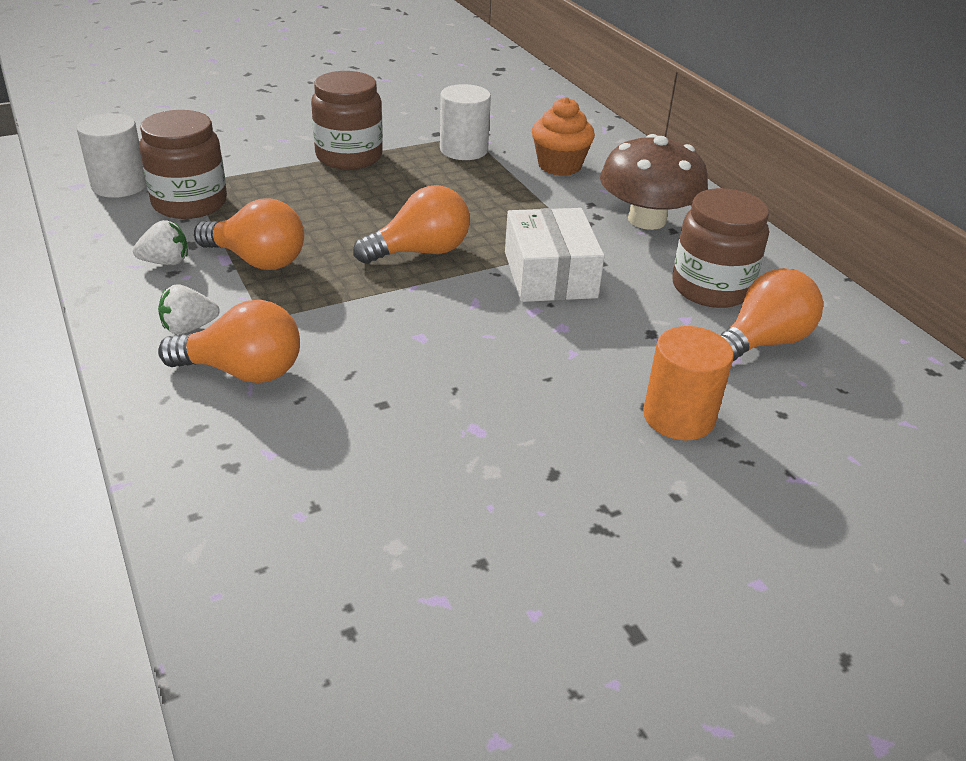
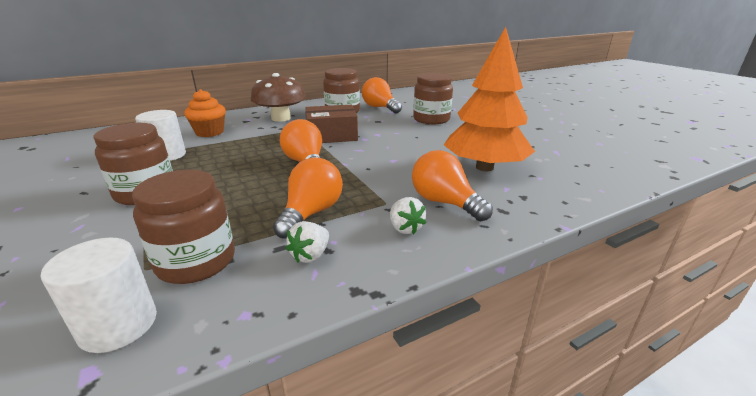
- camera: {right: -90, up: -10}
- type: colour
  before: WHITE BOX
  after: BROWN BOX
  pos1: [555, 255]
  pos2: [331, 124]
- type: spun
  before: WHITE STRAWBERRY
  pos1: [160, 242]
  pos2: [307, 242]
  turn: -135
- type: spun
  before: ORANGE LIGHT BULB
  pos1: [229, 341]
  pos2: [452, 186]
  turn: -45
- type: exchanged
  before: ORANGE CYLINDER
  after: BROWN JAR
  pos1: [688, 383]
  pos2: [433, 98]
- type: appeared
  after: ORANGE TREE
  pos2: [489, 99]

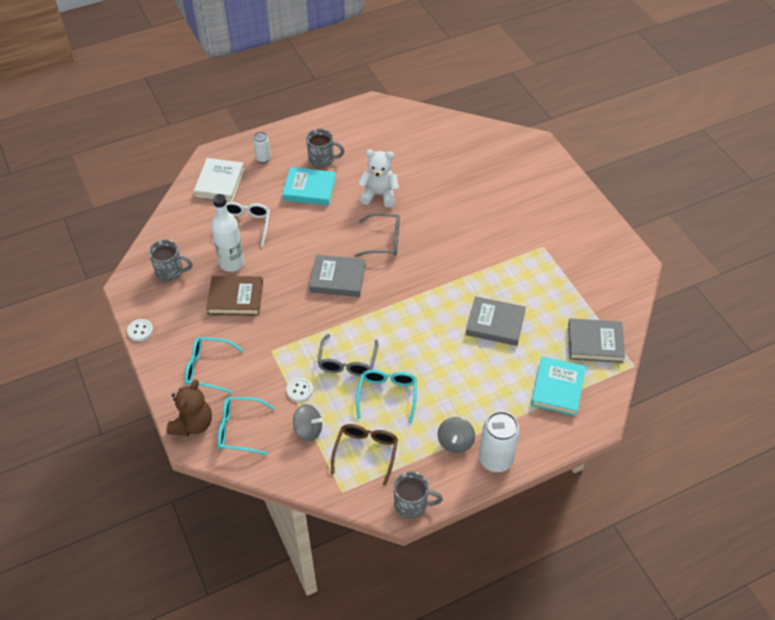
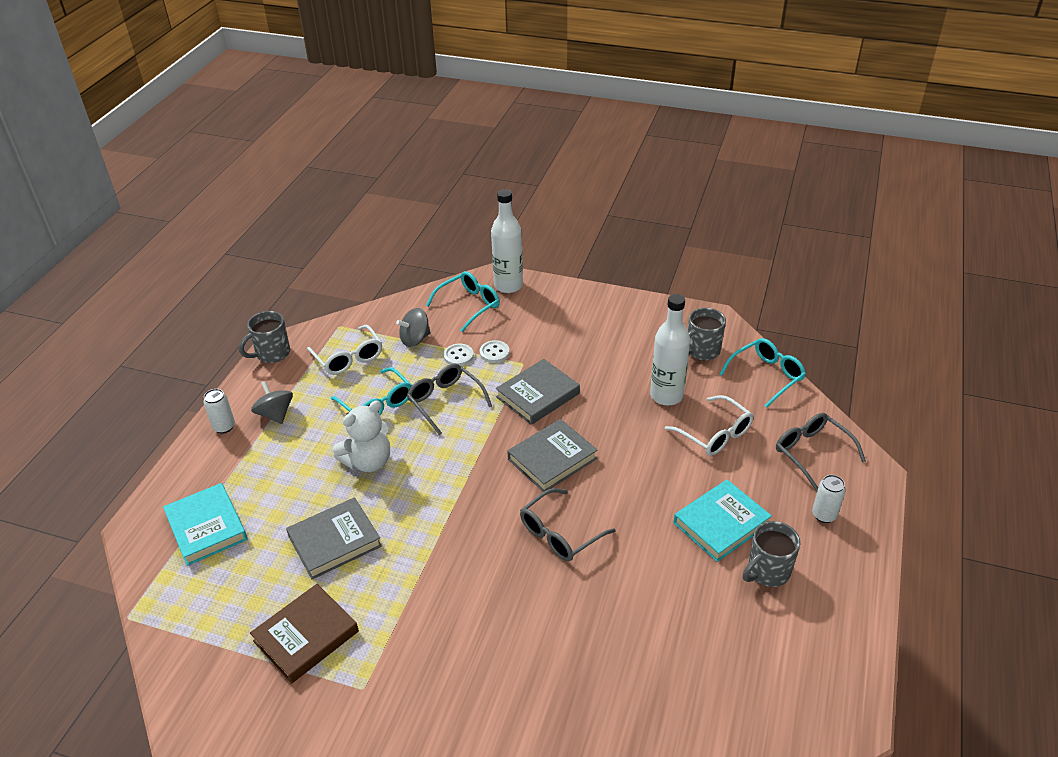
- camera: {right: 135, up: -10}
- type: relocated
  before: WHITE TEDDY BEAR
  pos1: [378, 178]
  pos2: [361, 436]
- type: exchanged
  before: WHITE BOOK
  after: GREY GLASSES
  pos1: [219, 179]
  pos2: [821, 452]
- type: relocated
  before: BROWN BOOK
  pos1: [234, 296]
  pos2: [304, 634]
- type: relocated
  before: GREY BOOK
  pos1: [596, 340]
  pos2: [538, 392]
- type: relocated
  before: WHITE BUTTON
  pos1: [140, 330]
  pos2: [495, 351]
- type: relocated
  before: TURQUOISE GLASSES
  pos1: [214, 365]
  pos2: [763, 373]
- type: exchanged
  before: BROWN TEDDY BEAR
  after: WHITE BOTTLE
  pos1: [189, 407]
  pos2: [507, 241]
- type: size
  before: WHITE CAN
  pos1: [499, 441]
  pos2: [219, 411]
  scale: 0.55
- type: colour
  before: BROWN GLASSES
  after: WHITE GLASSES
  pos1: [364, 455]
  pos2: [344, 350]

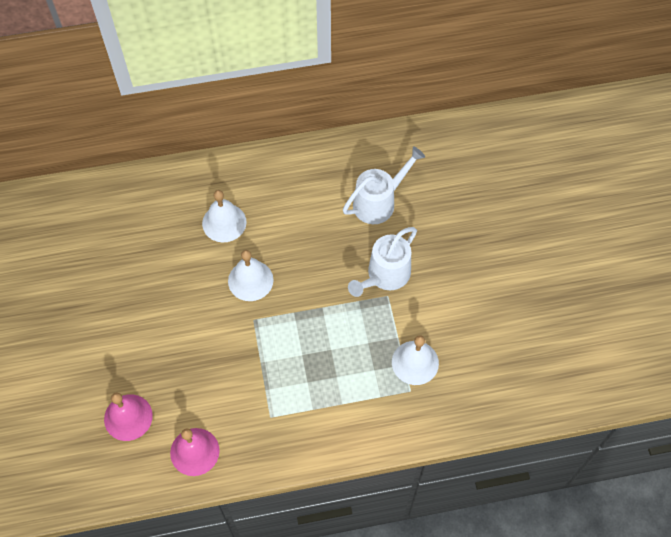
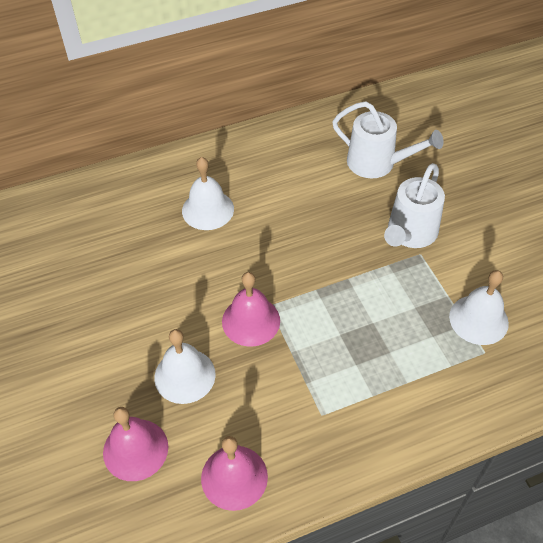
- camera: {right: -10, up: -10}
- type: spun
  before: WHITE WATERING CAN
  pos1: [384, 185]
  pos2: [388, 139]
  turn: 75
- type: relocated
  before: WHITE BELL
  pos1: [250, 275]
  pos2: [185, 366]
- type: appeared
  after: PINK BELL
  pos2: [251, 309]

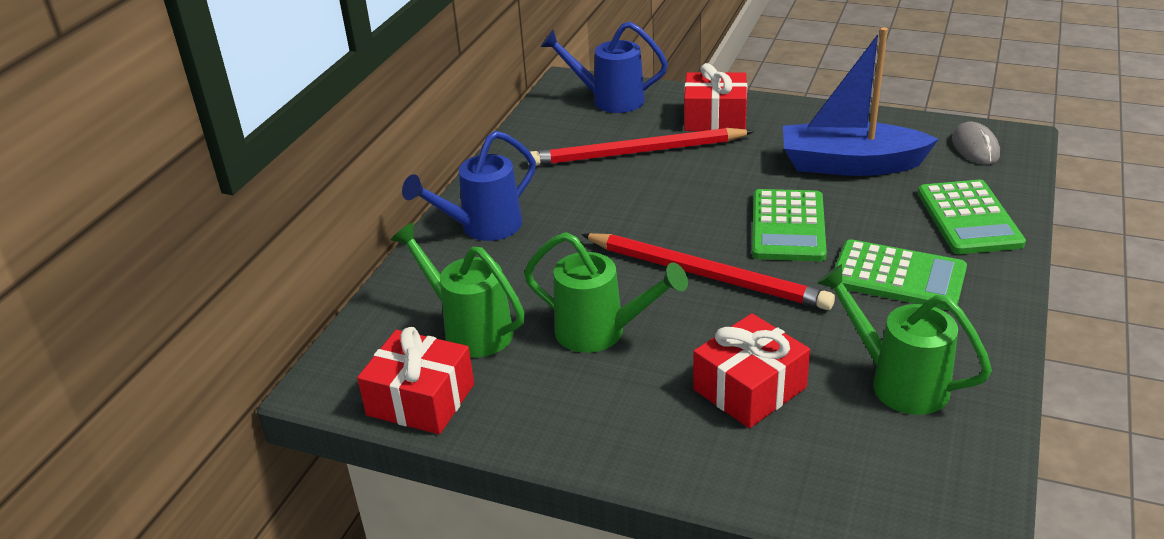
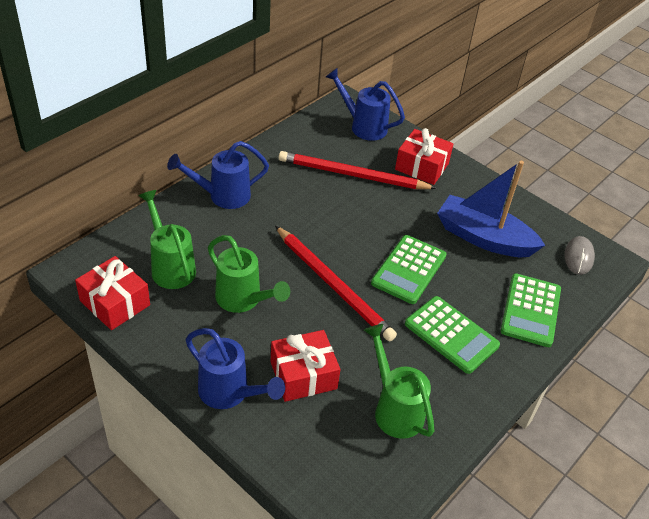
- camera: {right: 15, up: 10}
- type: appeared
  after: BLUE WATERING CAN
  pos2: [235, 368]

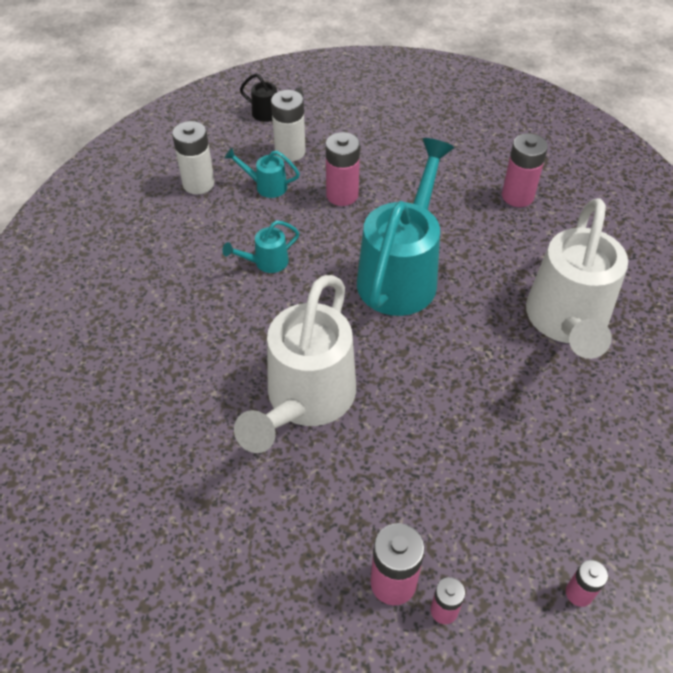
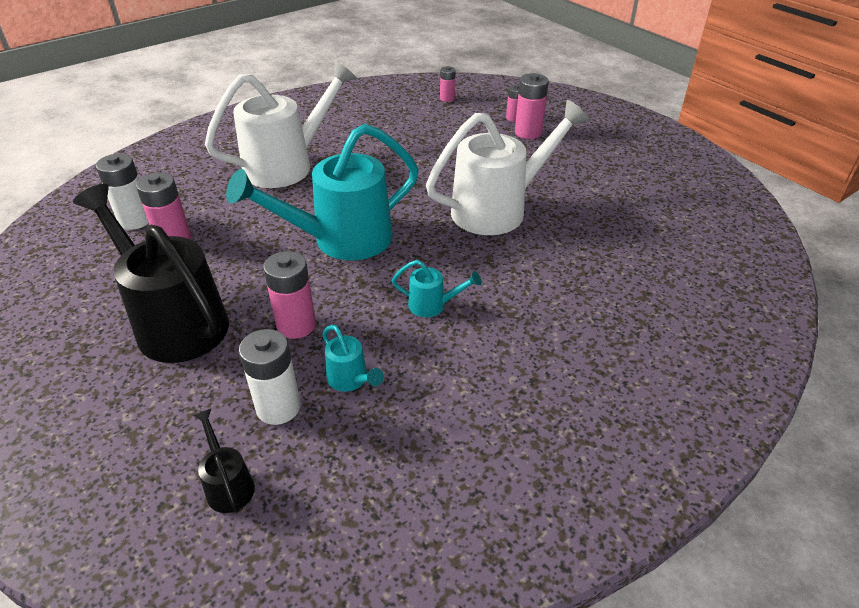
- camera: {right: -140, up: -10}
- type: relocated
  before: WHITE BATTERY
  pos1: [193, 157]
  pos2: [122, 191]
- type: appeared
  after: BLACK WATERING CAN
  pos2: [151, 273]

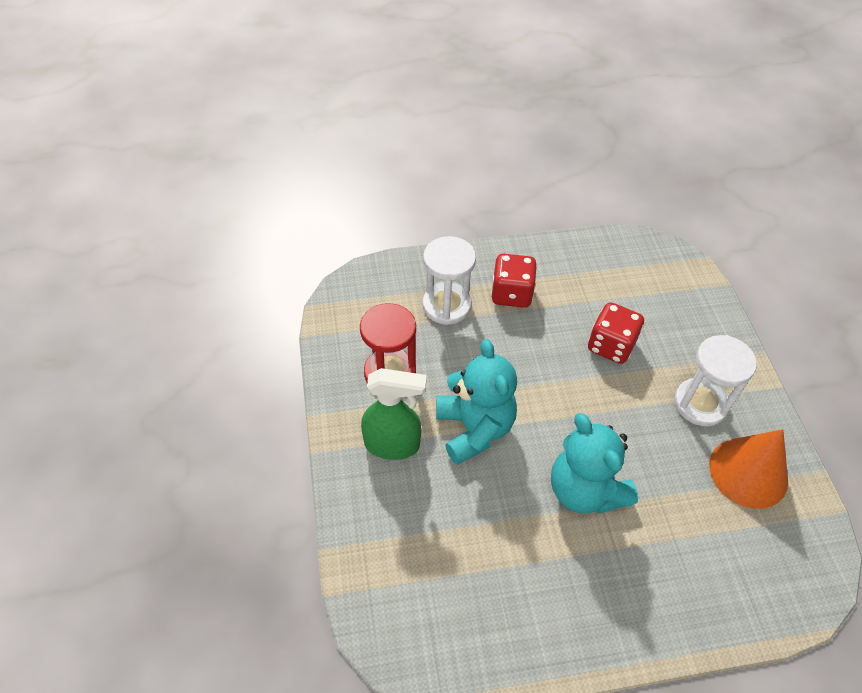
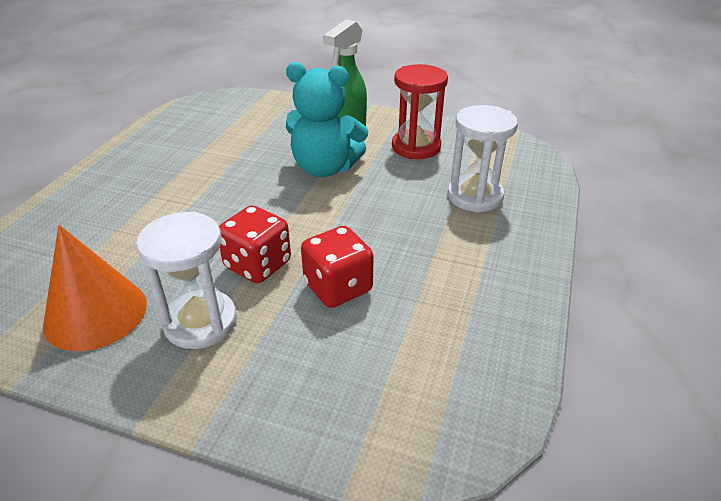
- camera: {right: 120, up: -15}
- type: relocated
  before: RED DICE
  pos1: [514, 281]
  pos2: [255, 244]
- type: missing
  before: TURQUOISE TEDDY BEAR
  pos1: [594, 463]

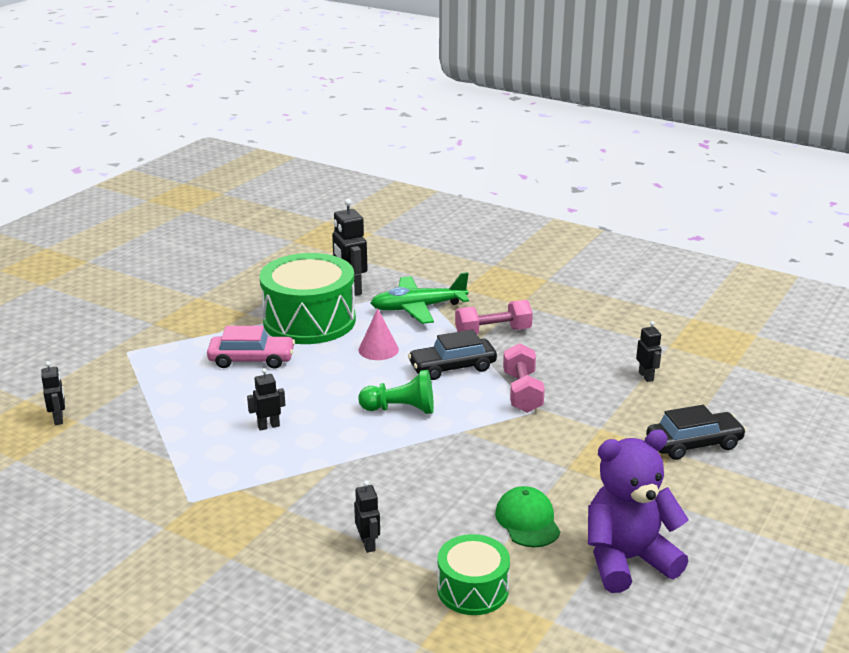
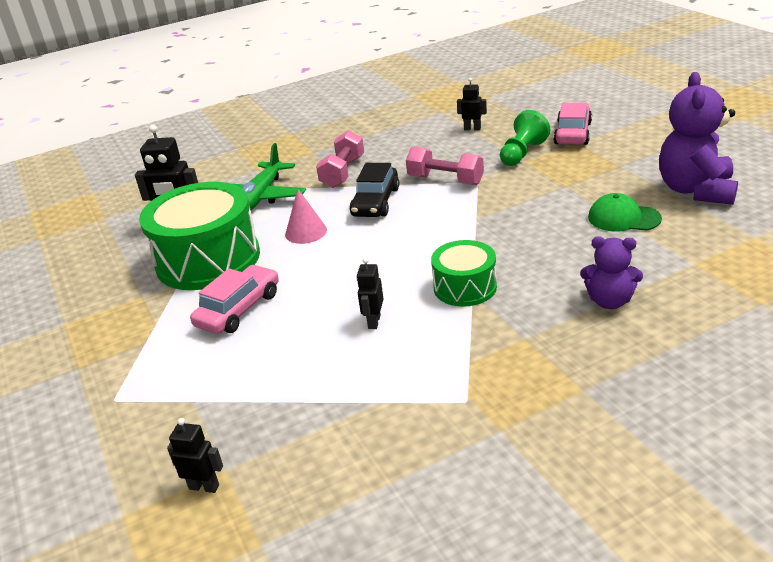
- camera: {right: -55, up: 5}
- type: relocated
  before: GREEN PAWN
  pos1: [396, 392]
  pos2: [525, 138]
- type: colour
  before: BLACK CAR
  after: PINK CAR
  pos1: [696, 432]
  pos2: [573, 124]
- type: exchanged
  before: BLACK ROBOT
  after: PURPLE TEDDY BEAR
  pos1: [367, 516]
  pos2: [611, 272]
- type: relocated
  before: GREEN DRUM
  pos1: [473, 574]
  pos2: [464, 273]

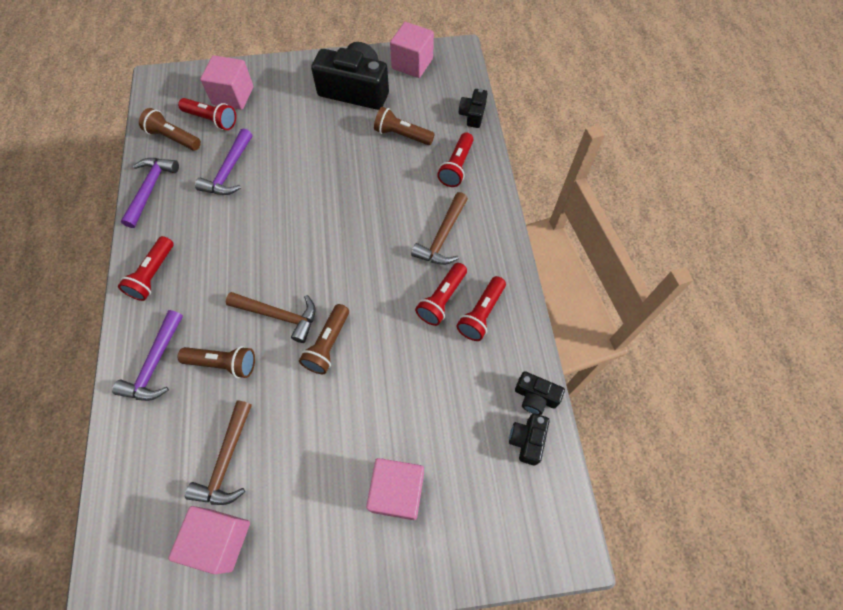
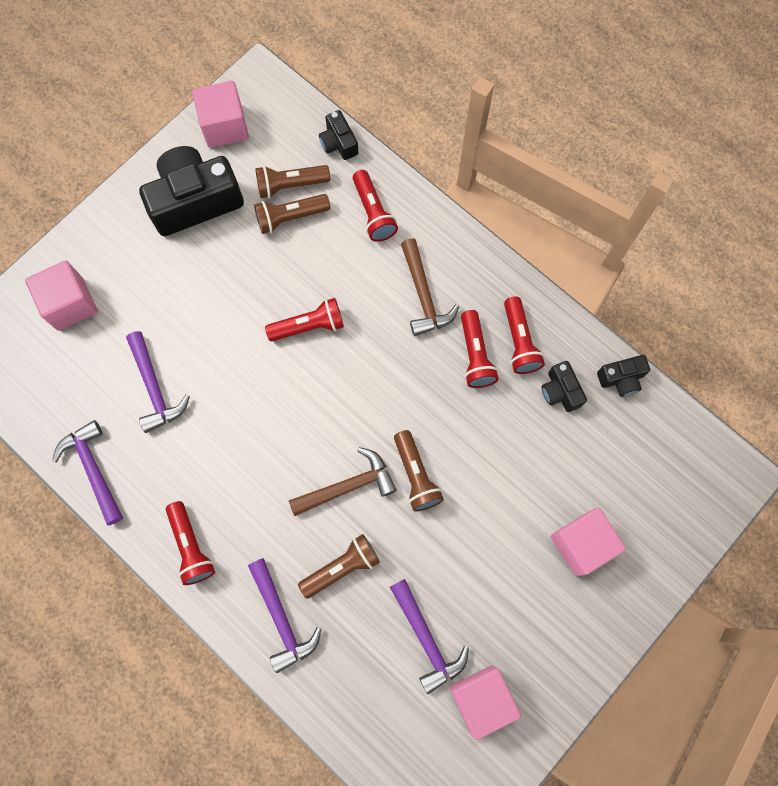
- camera: {right: -40, up: 10}
- type: relocated
  before: RED FLASHLIGHT
  pos1: [207, 114]
  pos2: [304, 319]
- type: relocated
  before: BROWN FLASHLIGHT
  pos1: [170, 129]
  pos2: [292, 181]
- type: colour
  before: BROWN HAMMER
  after: PURPLE HAMMER
  pos1: [218, 453]
  pos2: [429, 636]
- type: relocated
  before: BLACK CAMERA
  pos1: [529, 440]
  pos2: [564, 386]

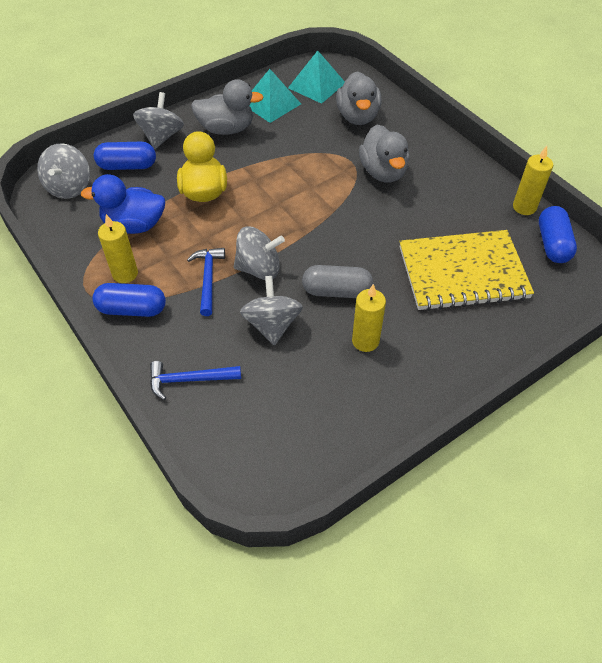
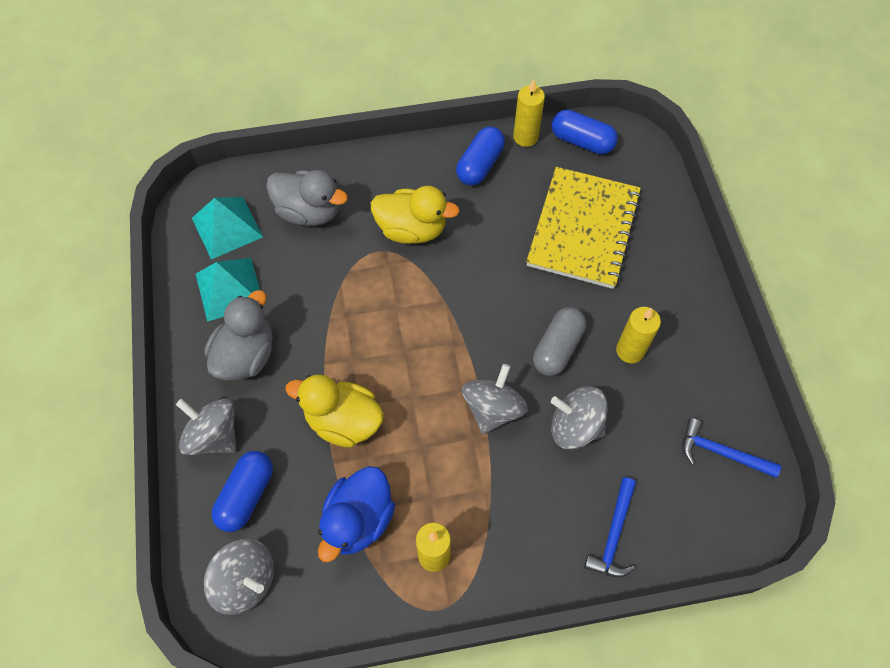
- camera: {right: -65, up: 10}
- type: colour
  before: GREY DUCK
  after: YELLOW DUCK
  pos1: [384, 154]
  pos2: [415, 215]
- type: relocated
  before: BLUE HAMMER
  pos1: [206, 282]
  pos2: [731, 448]
- type: relocated
  before: BLUE CAPSULE
  pos1: [129, 300]
  pos2: [480, 156]

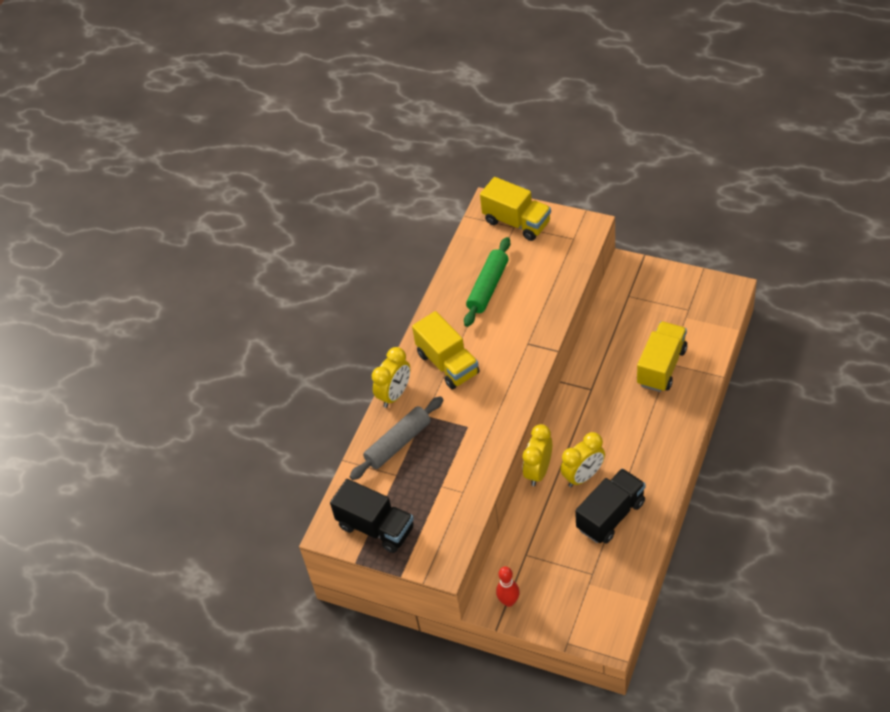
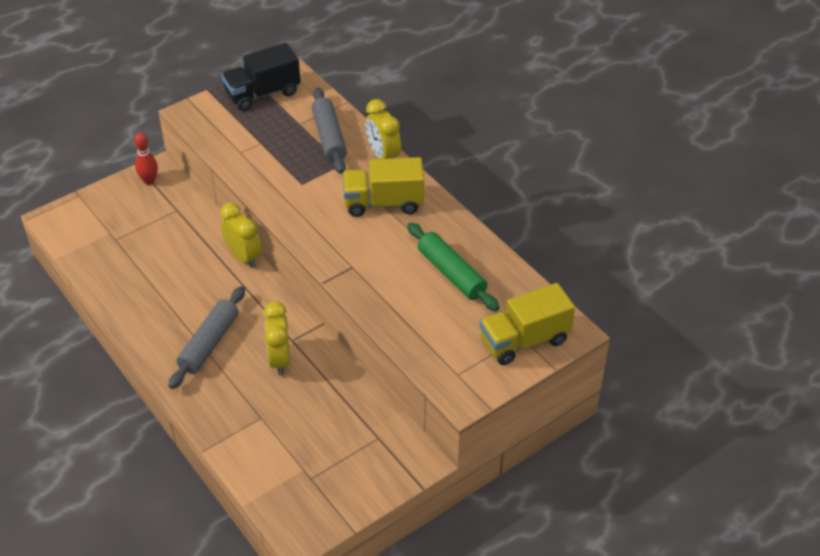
- camera: {right: 115, up: -5}
- type: missing
  before: YELLOW TRUCK
  pos1: [662, 356]
- type: relocated
  before: YELLOW CLOCK
  pos1: [583, 459]
  pos2: [277, 338]
- type: missing
  before: BLACK TRUCK
  pos1: [610, 506]
- type: appeared
  after: GREY ROLLING PIN
  pos2: [207, 337]

